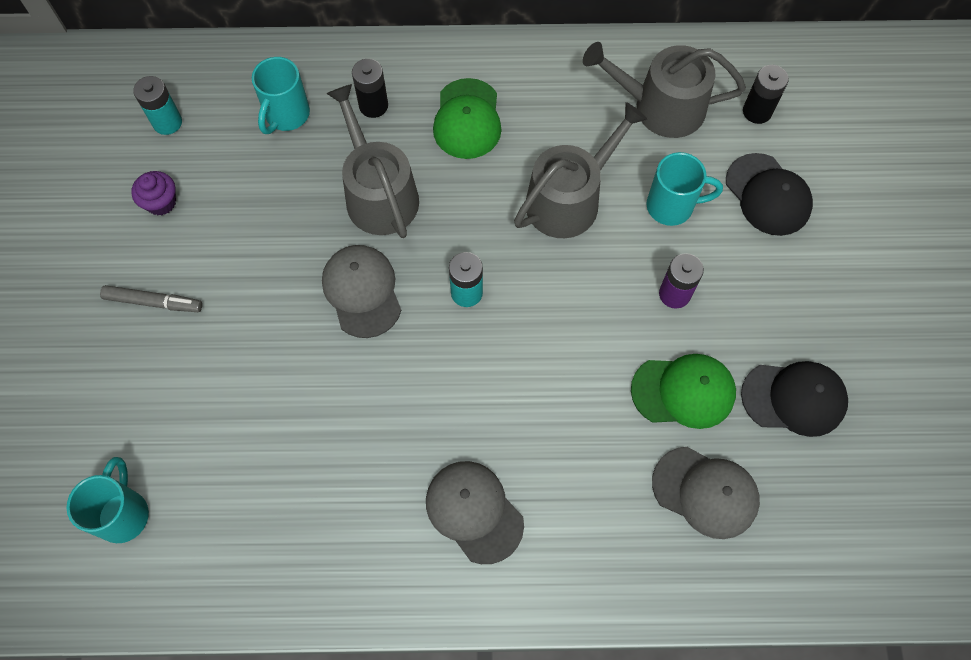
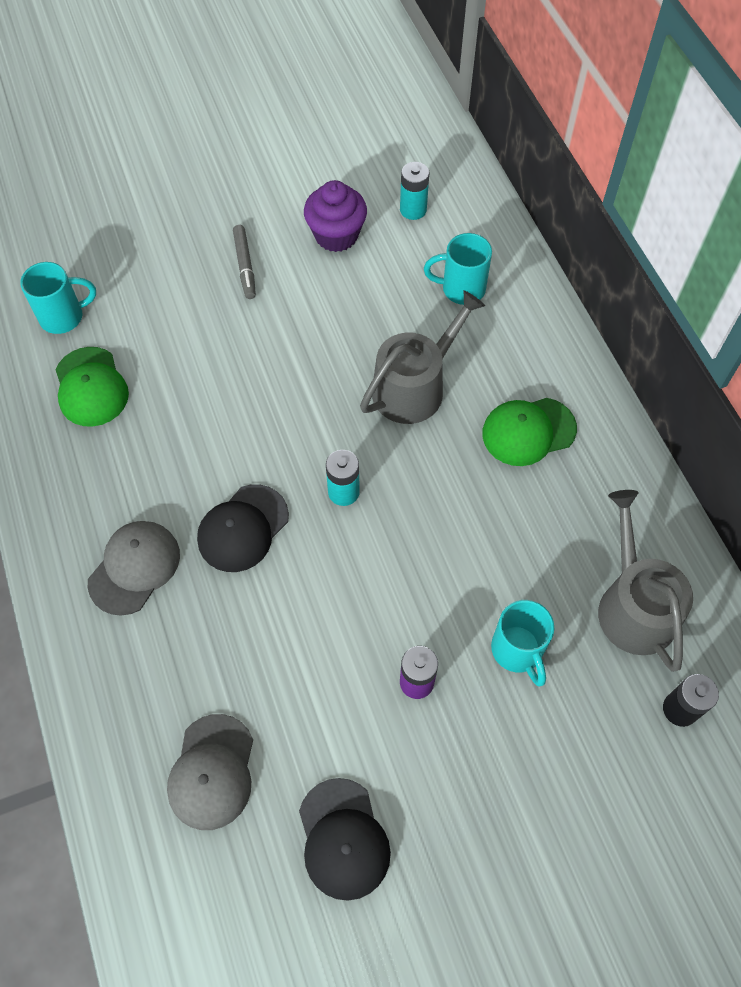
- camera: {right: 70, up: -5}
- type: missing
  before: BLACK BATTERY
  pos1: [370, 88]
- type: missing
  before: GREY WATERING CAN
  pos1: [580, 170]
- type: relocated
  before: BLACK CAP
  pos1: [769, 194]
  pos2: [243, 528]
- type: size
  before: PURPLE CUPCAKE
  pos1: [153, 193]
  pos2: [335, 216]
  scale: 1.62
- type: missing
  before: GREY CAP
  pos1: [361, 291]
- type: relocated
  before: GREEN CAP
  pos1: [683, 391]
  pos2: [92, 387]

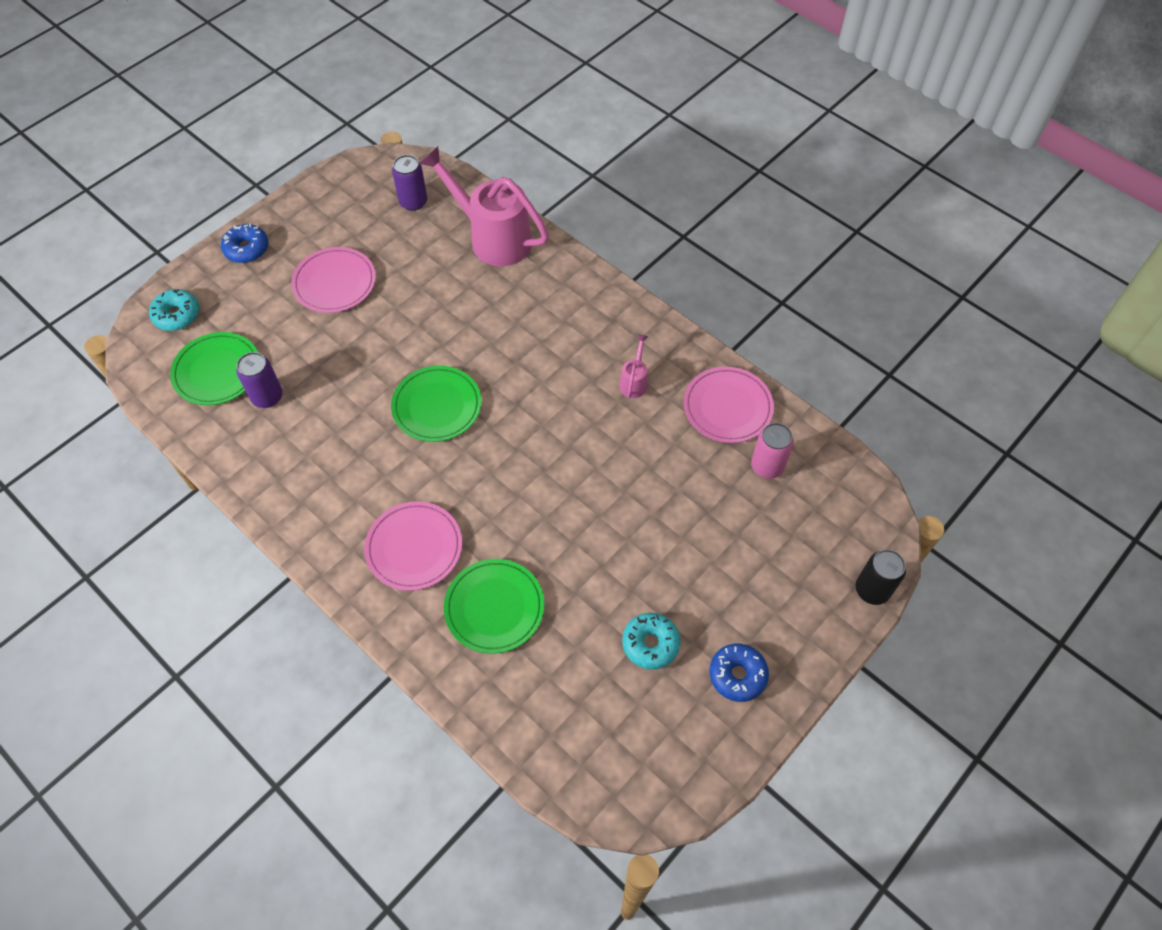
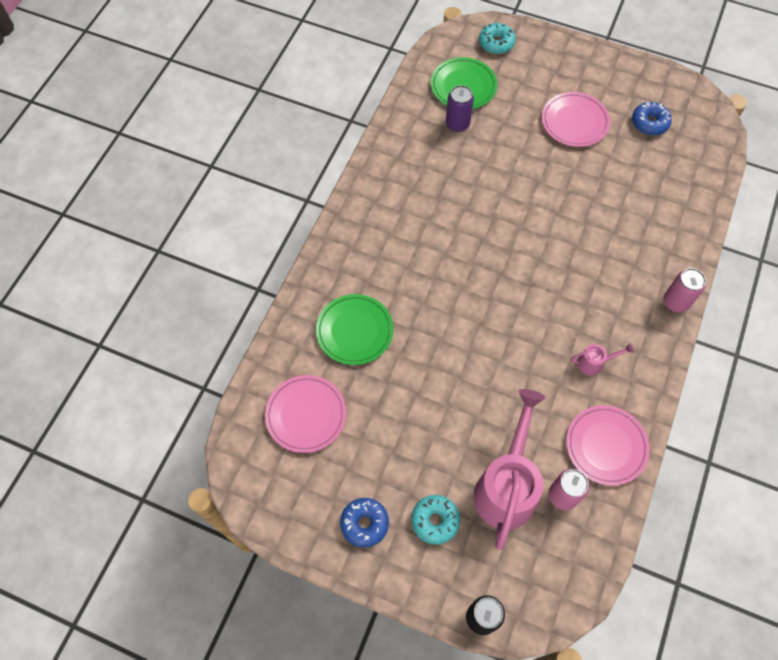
- camera: {right: 70, up: 5}
- type: relocated
  before: PINK WATERING CAN
  pos1: [484, 206]
  pos2: [509, 469]
- type: missing
  before: PURPLE CAN
  pos1: [409, 183]
- type: relocated
  before: BLUE DONUT
  pos1: [244, 243]
  pos2: [652, 118]
- type: missing
  before: GREEN PLATE
  pos1: [436, 404]
- type: relocated
  before: PINK PLATE
  pos1: [413, 546]
  pos2: [305, 414]
- type: relocated
  before: TURQUOISE DONUT
  pos1: [651, 641]
  pos2: [435, 520]
- type: appeared
  after: PINK CAN
  pos2: [685, 290]

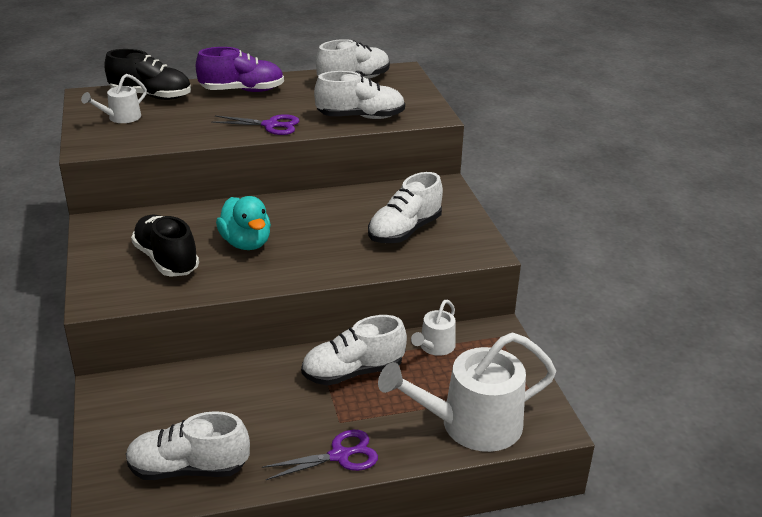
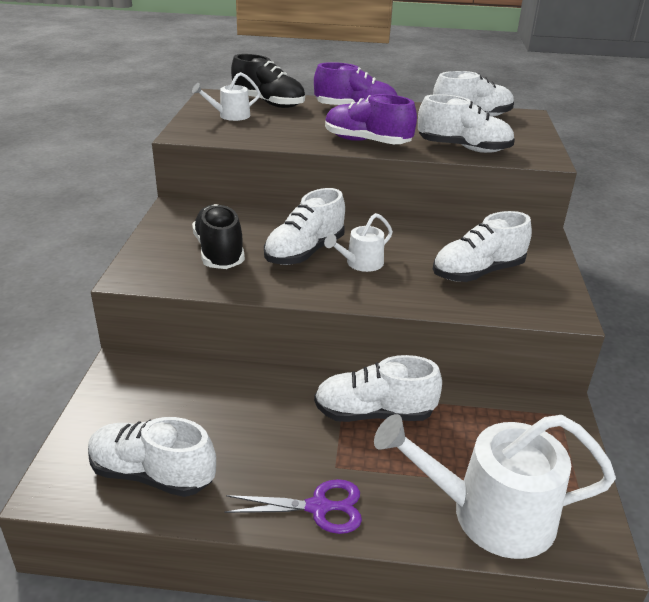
- camera: {right: 20, up: 0}
- type: exchanged
  before: PURPLE SCISSORS
  after: PURPLE SHOE
  pos1: [255, 124]
  pos2: [371, 119]
- type: exchanged
  before: TURQUOISE DUCK
  after: WHITE SHOE
  pos1: [243, 223]
  pos2: [304, 226]
- type: relocated
  before: WHITE WATERING CAN
  pos1: [433, 328]
  pos2: [358, 242]

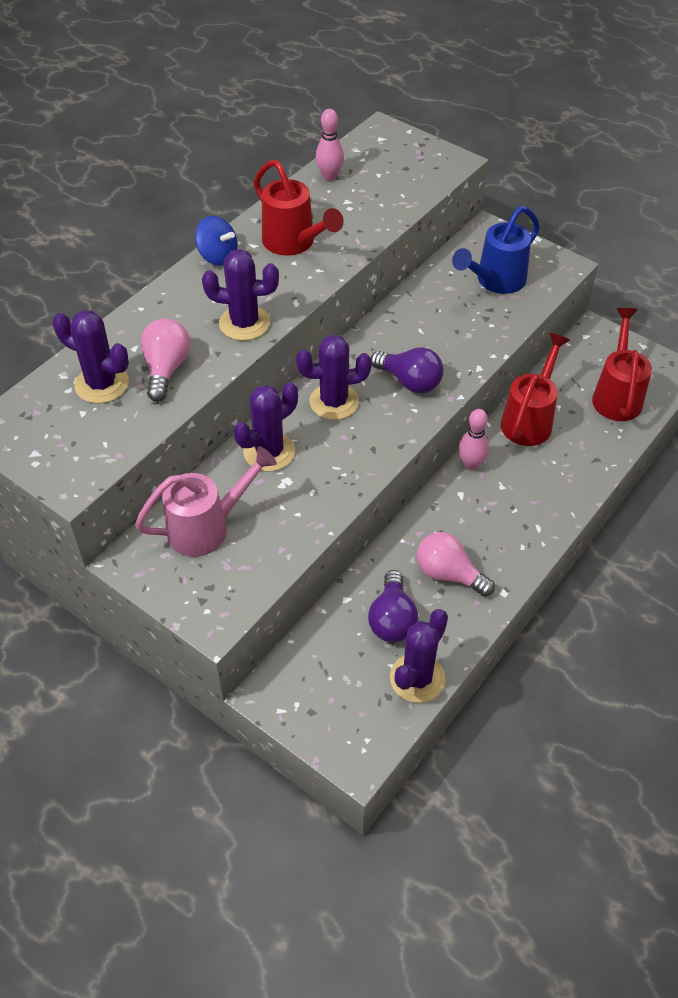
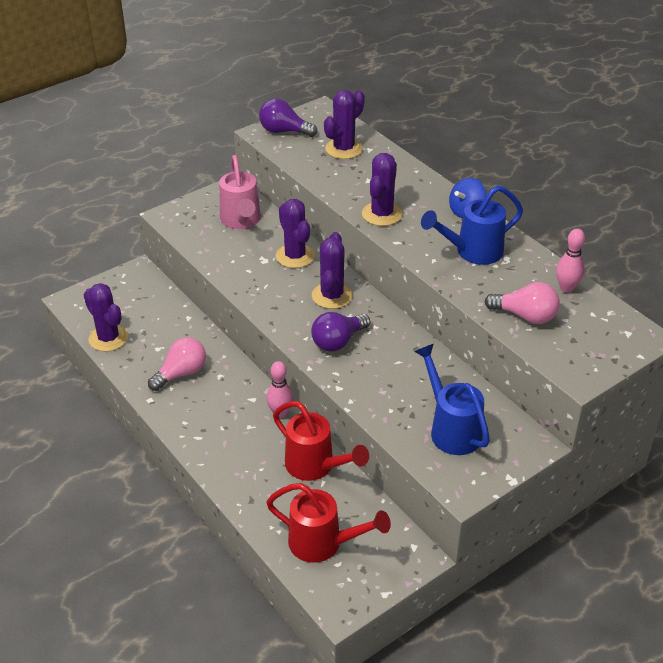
- camera: {right: 105, up: -10}
- type: colour
  before: RED WATERING CAN
  after: BLUE WATERING CAN
  pos1: [299, 208]
  pos2: [472, 225]
- type: relocated
  before: PINK LIGHT BULB
  pos1: [166, 360]
  pos2: [522, 303]
- type: relocated
  before: PURPLE LIGHT BULB
  pos1: [393, 606]
  pos2: [288, 117]

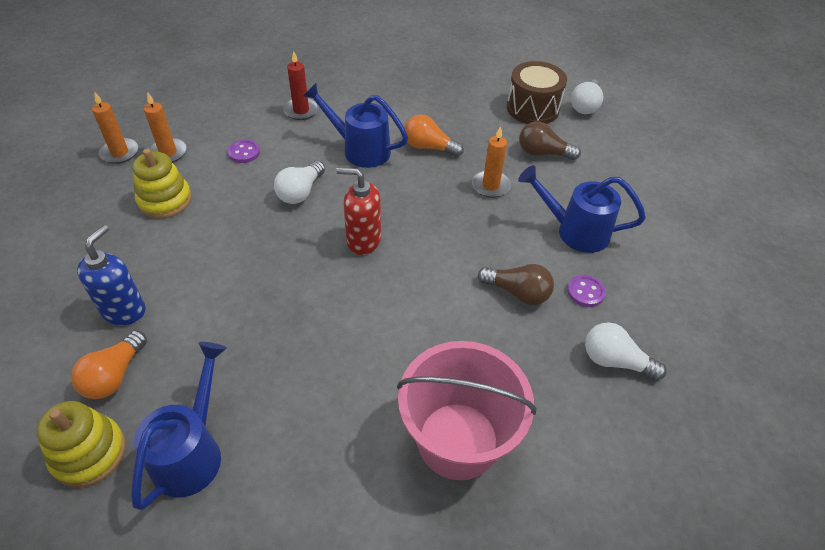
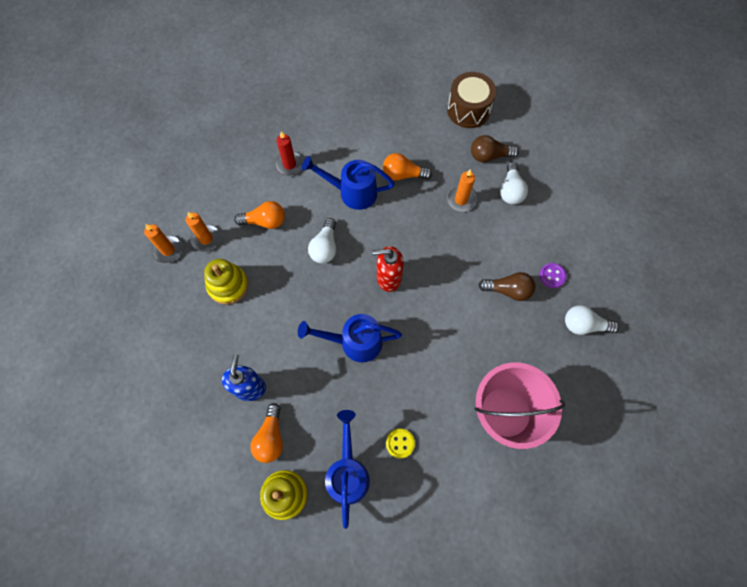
- camera: {right: -15, up: 20}
- type: relocated
  before: WHITE LIGHT BULB
  pos1: [587, 96]
  pos2: [514, 183]
- type: exchanged
  before: PURPLE BUTTON
  after: ORANGE LIGHT BULB
  pos1: [244, 151]
  pos2: [259, 215]
- type: relocated
  before: BLUE WATERING CAN
  pos1: [582, 209]
  pos2: [350, 338]
- type: appeared
  after: YELLOW BUTTON
  pos2: [400, 443]

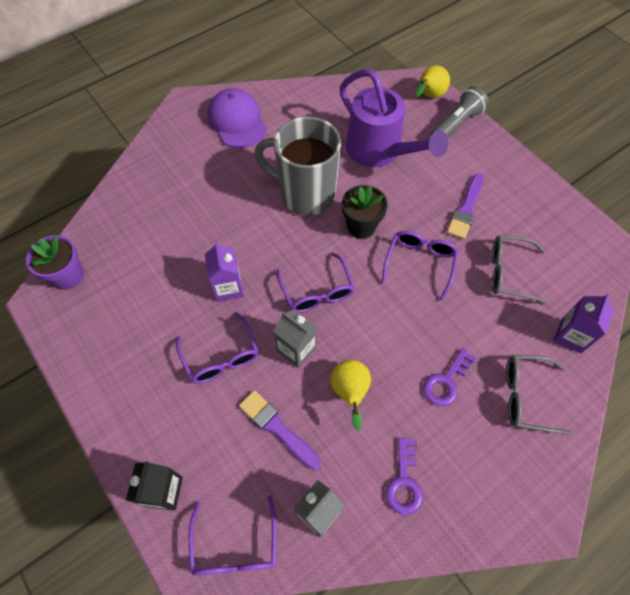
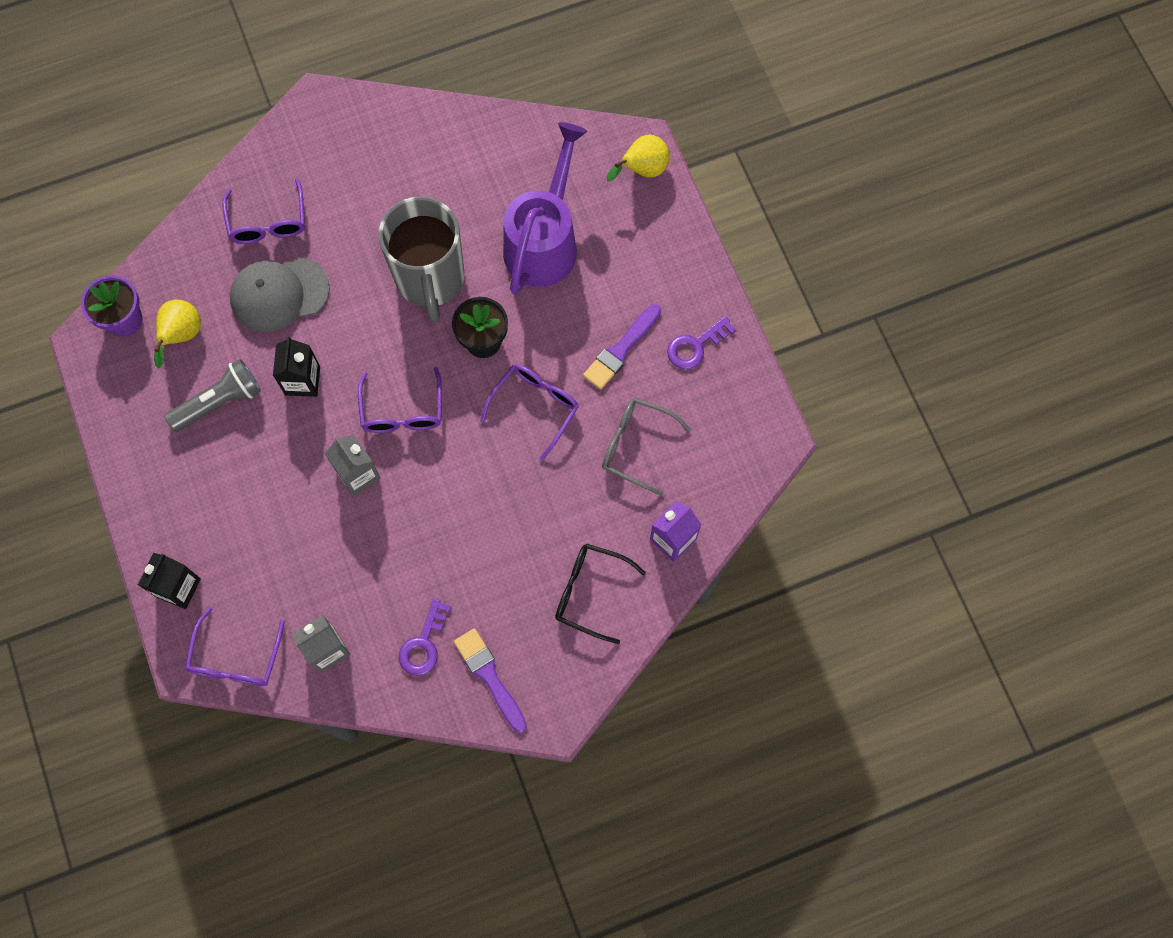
- camera: {right: 15, up: 10}
- type: spun
  before: PURPLE WATERING CAN
  pos1: [394, 118]
  pos2: [545, 208]
  turn: -135
- type: relocated
  before: GREY FLASHLIGHT
  pos1: [459, 111]
  pos2: [212, 395]
- type: missing
  before: PURPLE CAP
  pos1: [237, 118]
- type: spun
  before: GREY MUG
  pos1: [298, 166]
  pos2: [421, 260]
  turn: -135
- type: colour
  before: PURPLE CARTON
  after: BLACK CARTON
  pos1: [224, 271]
  pos2: [296, 367]
- type: relocated
  before: PURPLE GLASSES
  pos1: [217, 348]
  pos2: [263, 211]
- type: relocated
  before: PURPLE KEY
  pos1: [449, 377]
  pos2: [701, 342]
- type: colour
  before: GREY GLASSES
  after: BLACK GLASSES
  pos1: [539, 395]
  pos2: [600, 594]
- type: relocated
  before: YELLOW PEAR
  pos1: [350, 395]
  pos2: [177, 334]
- type: relocated
  before: PURPLE BRUSH
  pos1: [280, 430]
  pos2: [490, 680]
- type: appeared
  after: GREY CAP
  pos2: [280, 294]

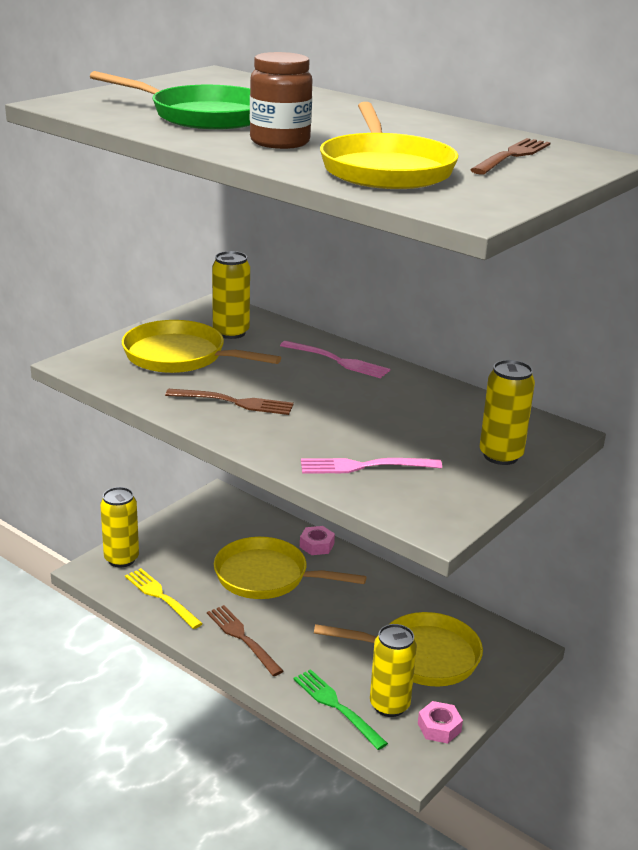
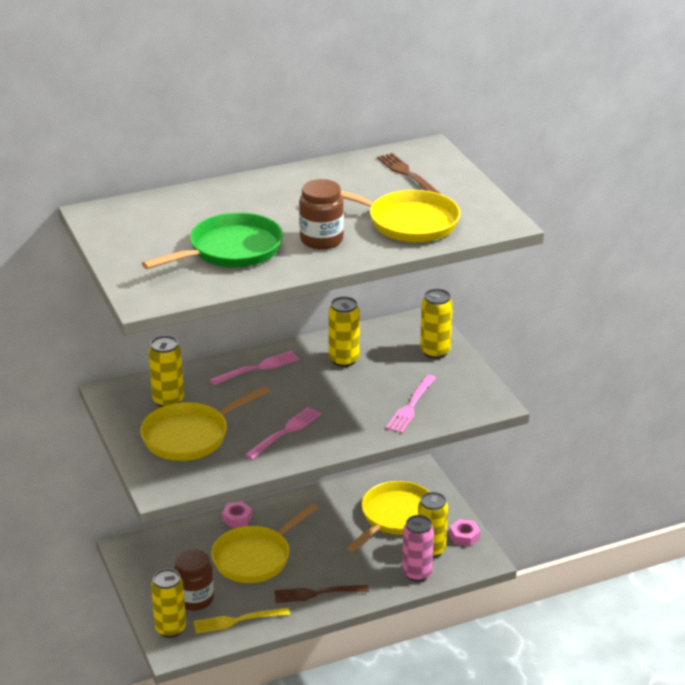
- camera: {right: -60, up: 5}
- type: colour
  before: BROWN FORK
  after: PINK FORK
  pos1: [229, 402]
  pos2: [283, 433]
- type: exchanged
  before: GREEN FORK
  after: PINK CAN
  pos1: [341, 709]
  pos2: [418, 548]
- type: appeared
  after: YELLOW CAN
  pos2: [344, 331]
- type: appeared
  after: BROWN JAR
  pos2: [194, 580]

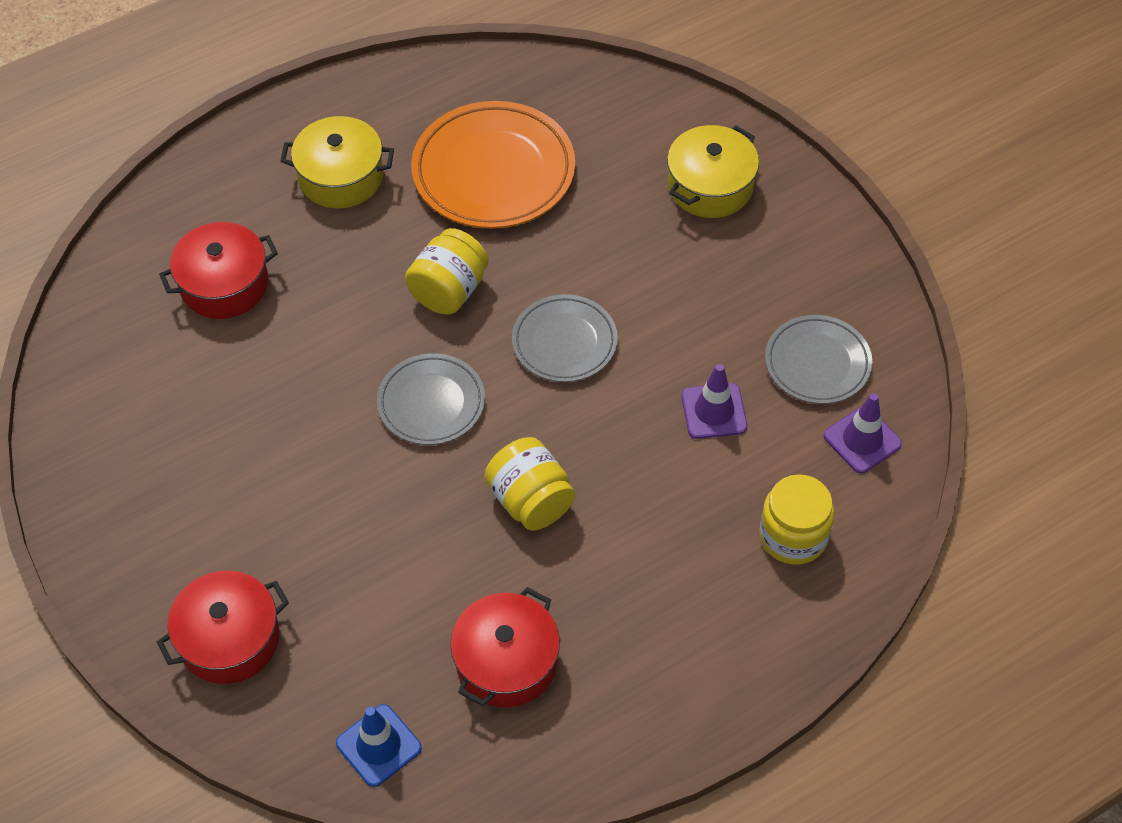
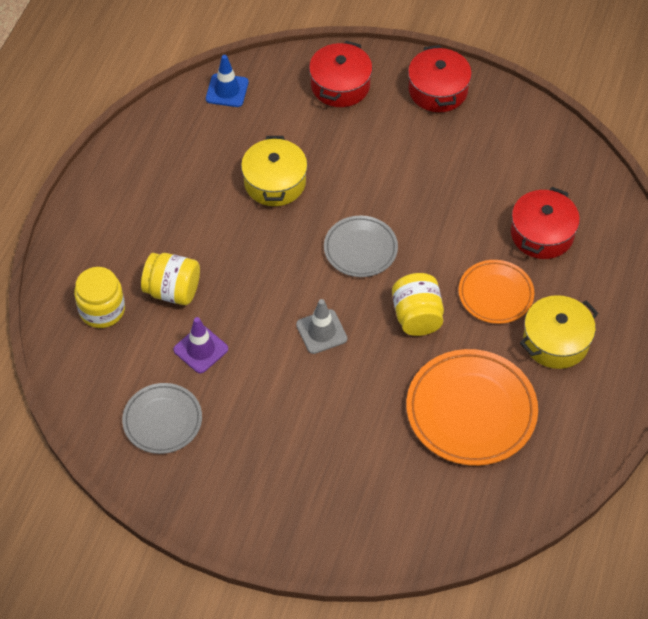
- camera: {right: 140, up: 0}
- type: relocated
  before: YELLOW POT
  pos1: [713, 171]
  pos2: [274, 171]
- type: exchanged
  before: GREY PLATE
  after: GREY TRAFFIC CONE
  pos1: [565, 338]
  pos2: [321, 326]
- type: missing
  before: PURPLE TRAFFIC CONE
  pos1: [863, 433]
- type: relocated
  before: YELLOW JAR
  pos1: [529, 484]
  pos2: [170, 279]
- type: relocated
  before: RED POT
  pos1: [505, 647]
  pos2: [440, 78]
- type: appeared
  after: ORANGE PLATE
  pos2: [496, 292]

